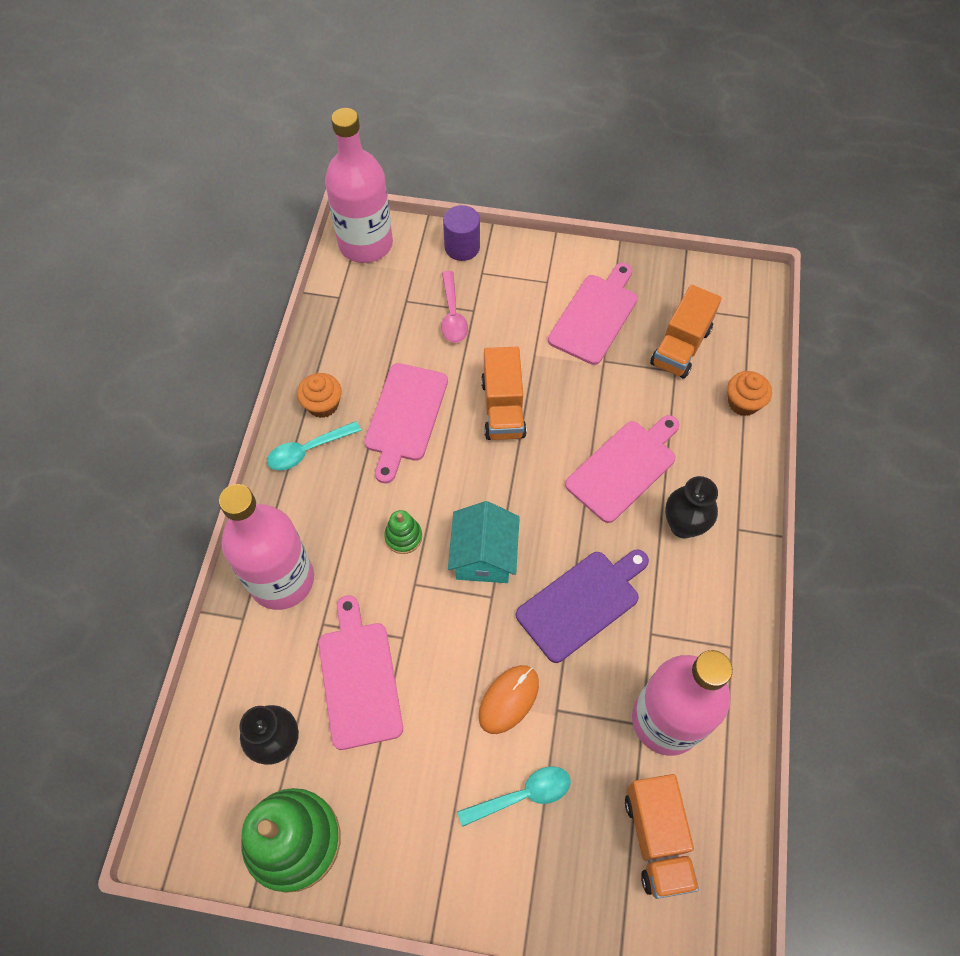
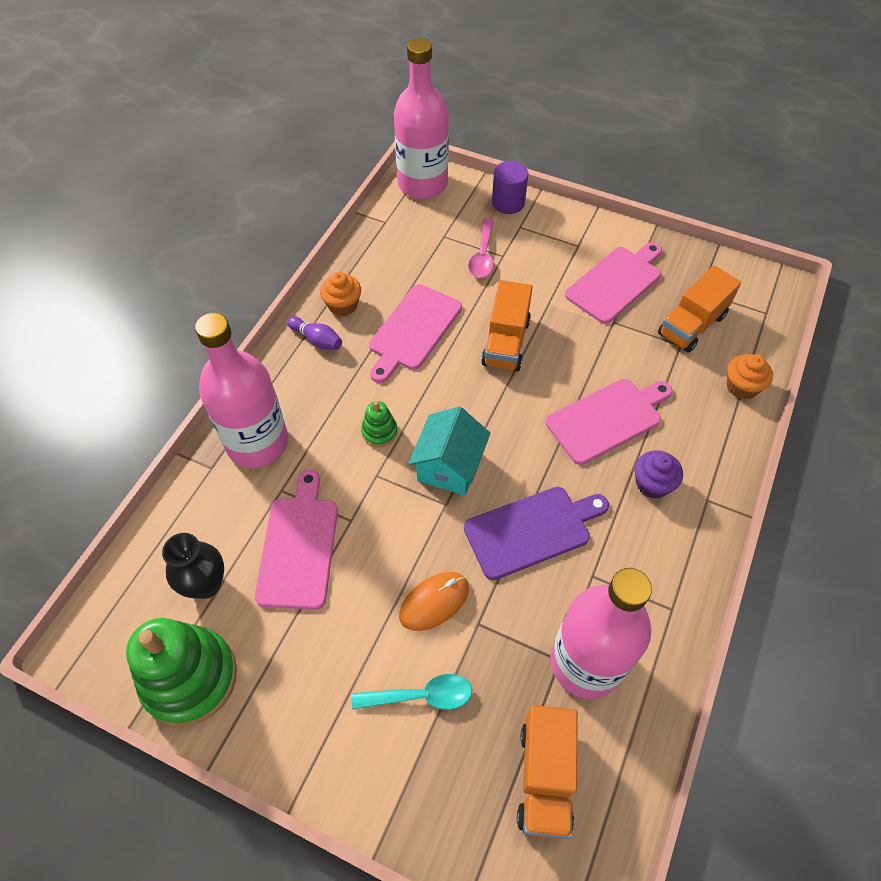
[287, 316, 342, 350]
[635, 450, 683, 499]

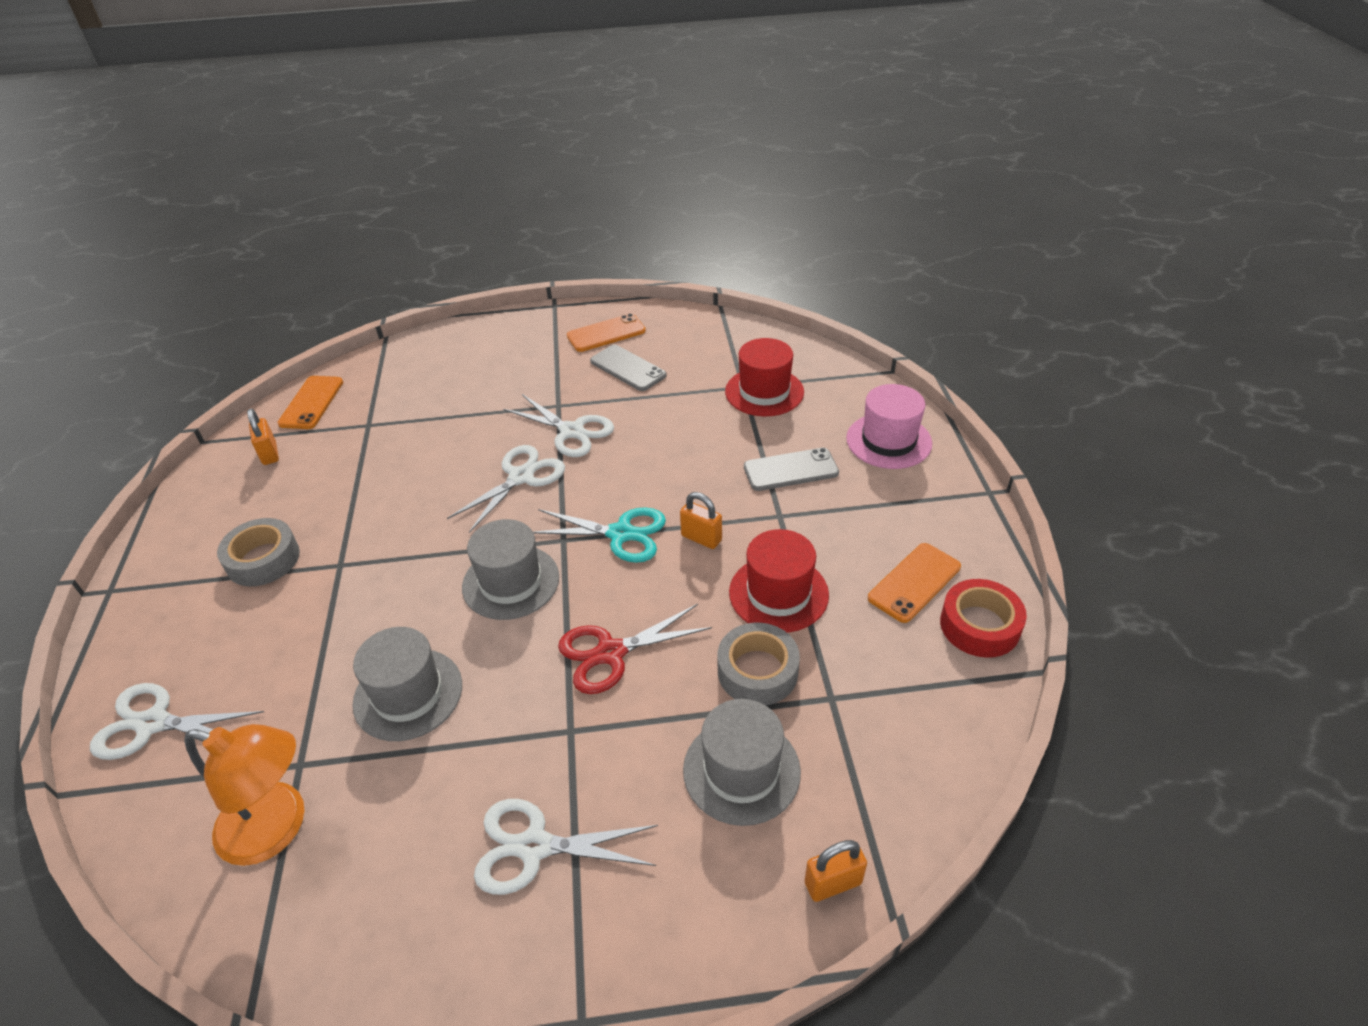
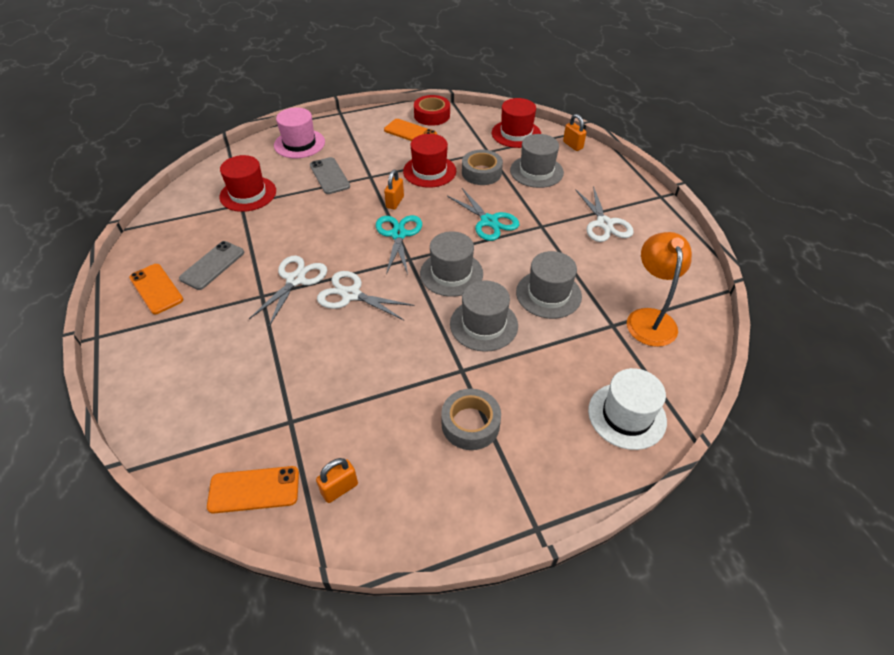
[450, 280, 518, 352]
[492, 98, 541, 148]
[588, 368, 667, 450]
[447, 188, 519, 241]

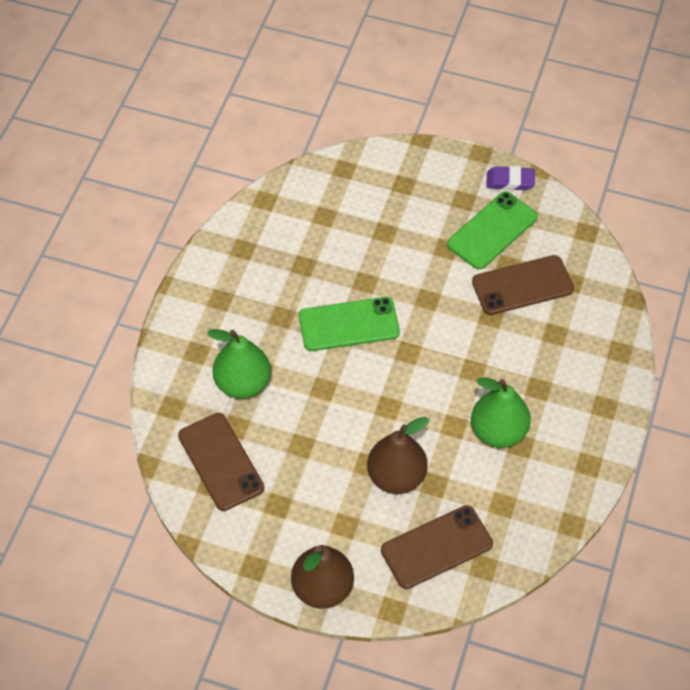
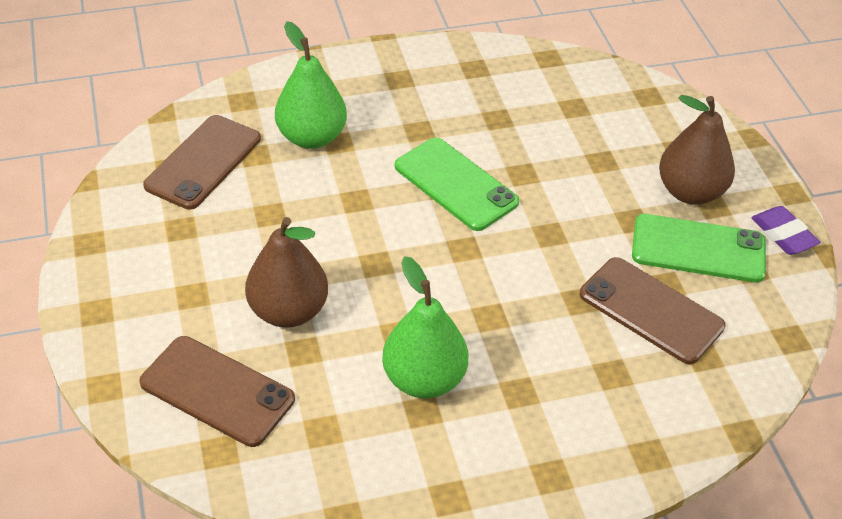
[659, 95, 735, 205]

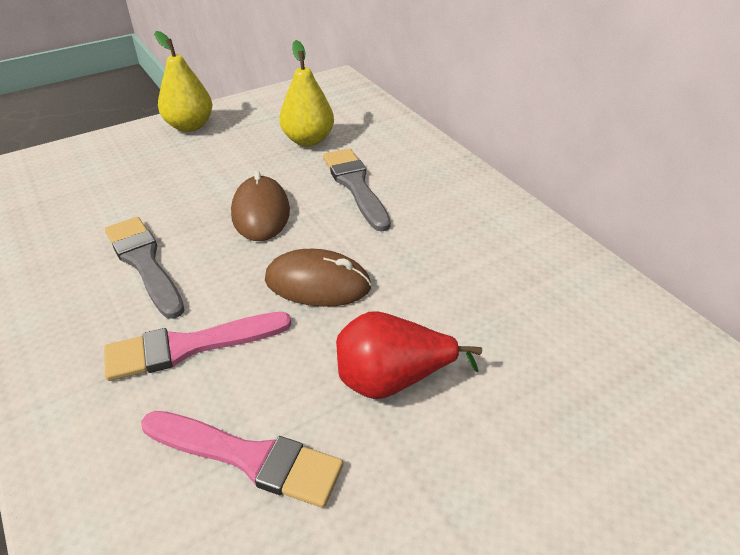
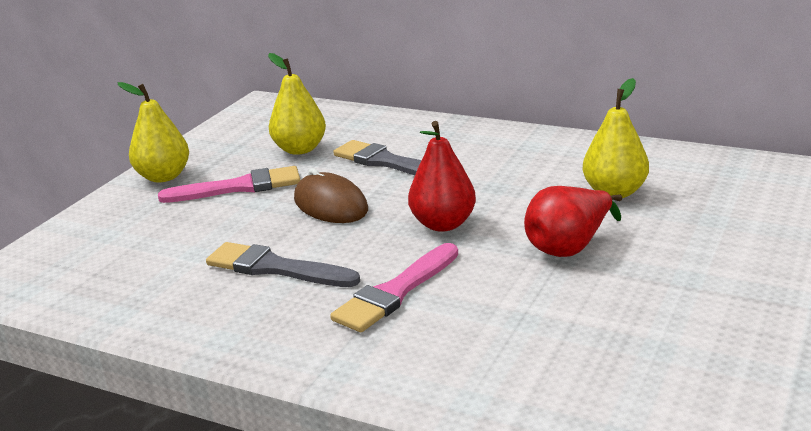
[582, 78, 649, 198]
[158, 166, 300, 203]
[408, 121, 476, 232]

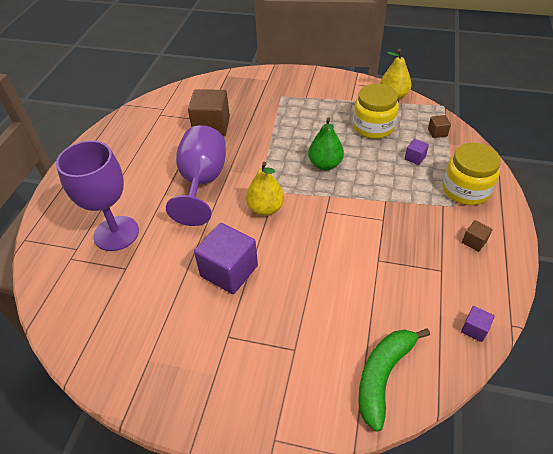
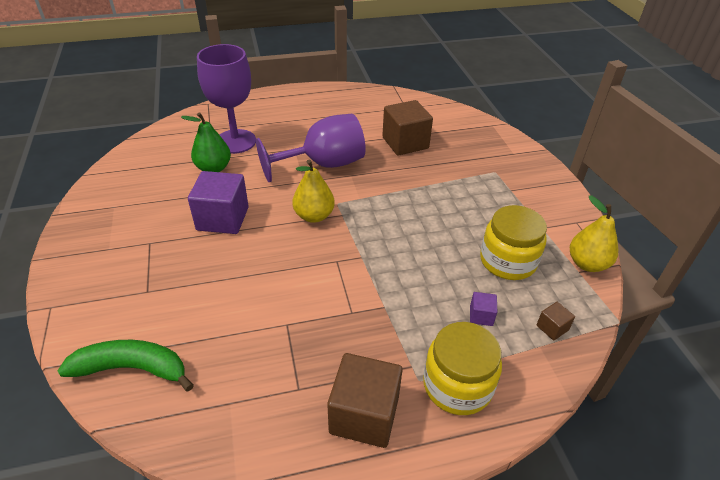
[461, 306, 495, 342] (first image)
[181, 112, 231, 172]
[327, 353, 403, 448]

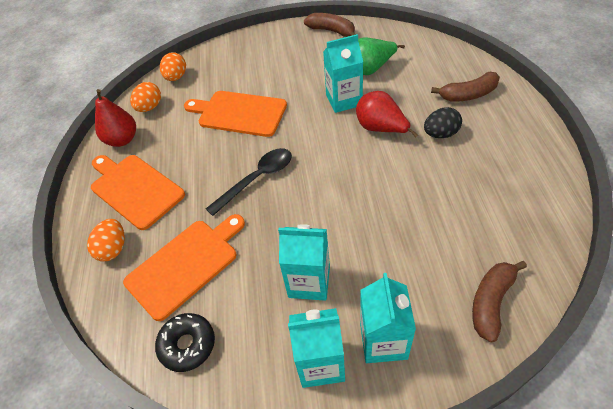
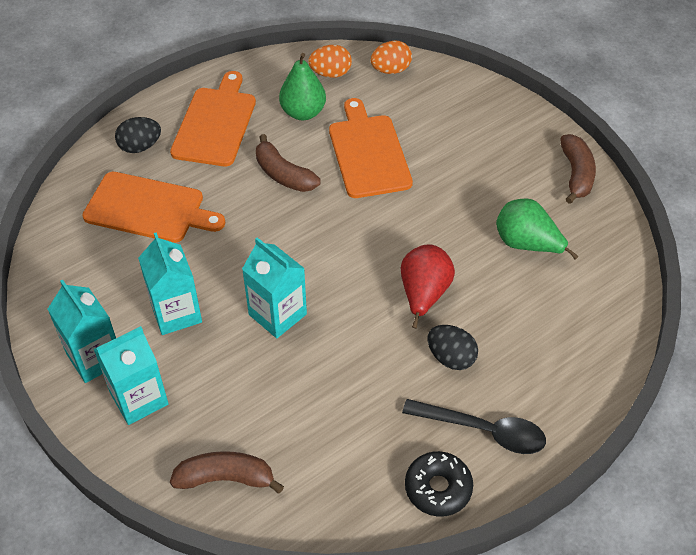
[95, 89, 136, 147] (first image)
[279, 53, 326, 120]
[405, 451, 473, 517]
[402, 399, 546, 454]
[242, 237, 307, 338]
[256, 134, 321, 192]
[115, 117, 161, 153]

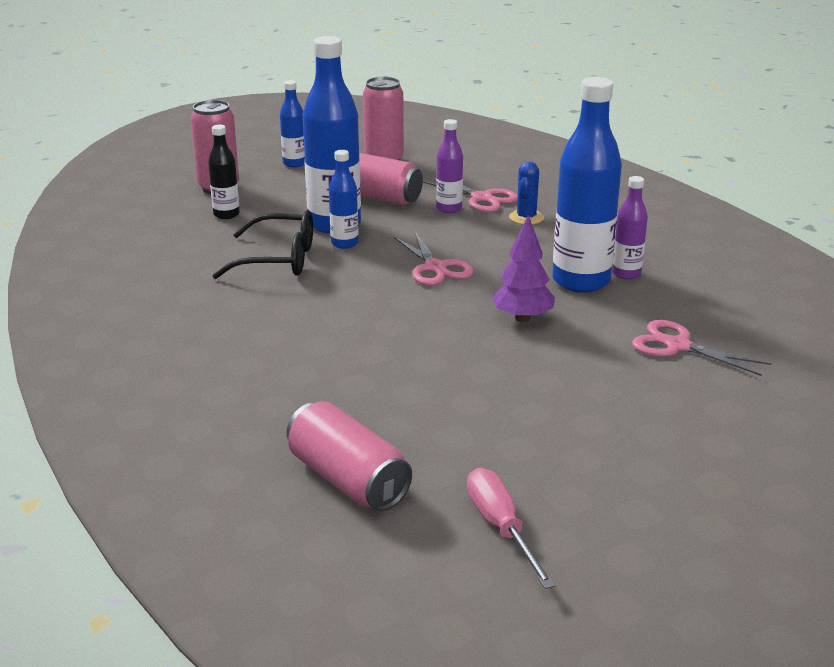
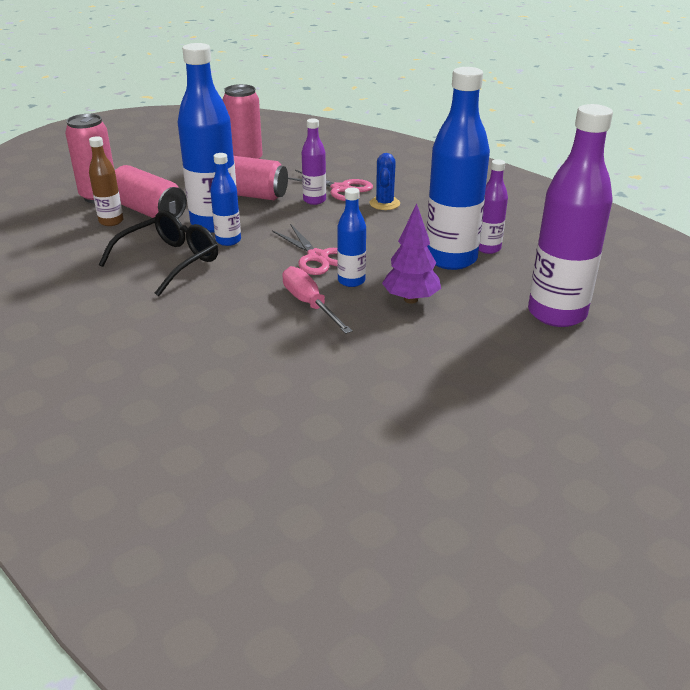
[337, 187, 366, 287]
[115, 165, 187, 218]
[282, 266, 353, 334]
[528, 104, 613, 327]
[89, 136, 124, 226]
[99, 210, 218, 296]

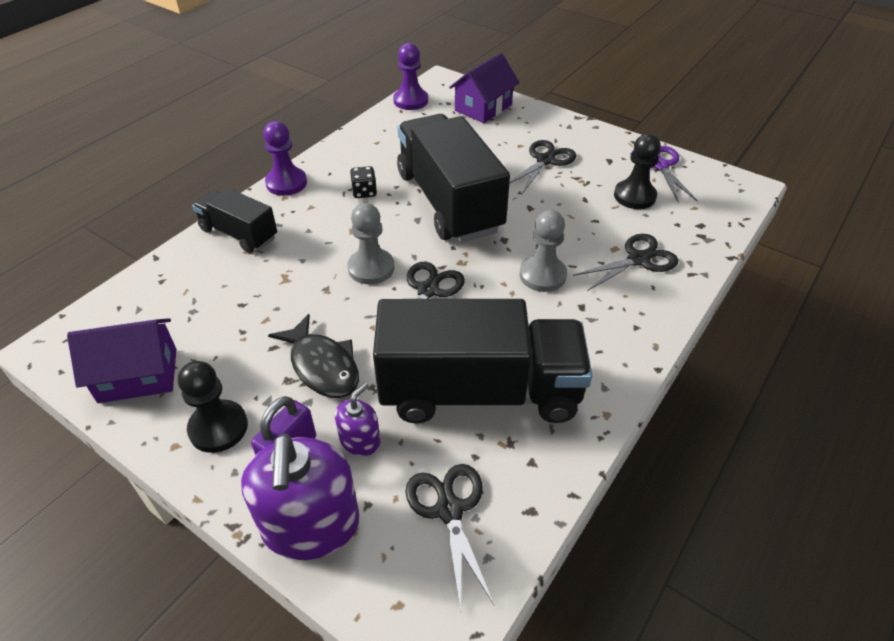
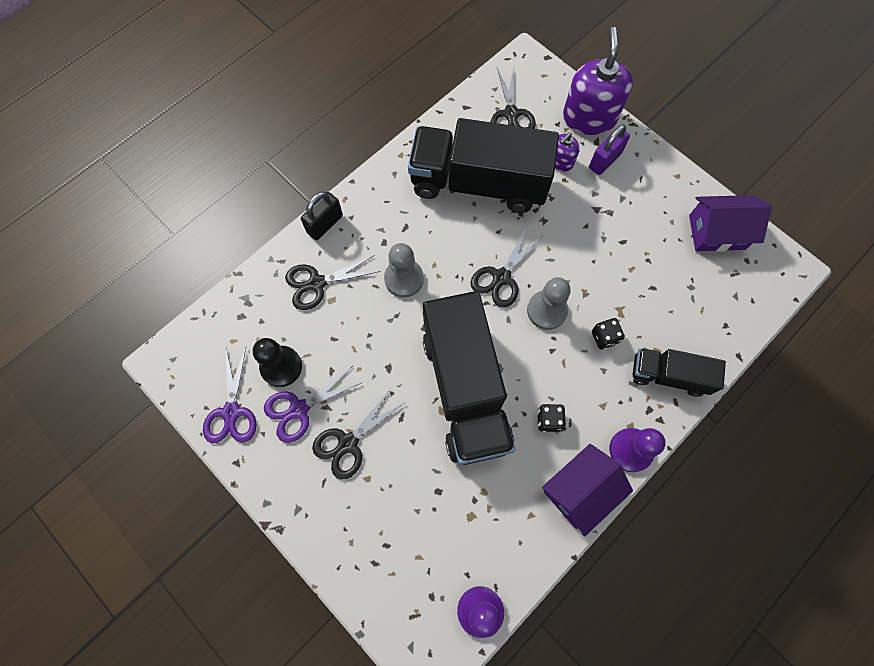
[178, 361, 248, 453] (first image)
[268, 314, 359, 398] (first image)
[264, 367, 363, 443]
[301, 191, 343, 240]
[592, 318, 625, 350]
[542, 444, 633, 537]
[633, 348, 726, 397]

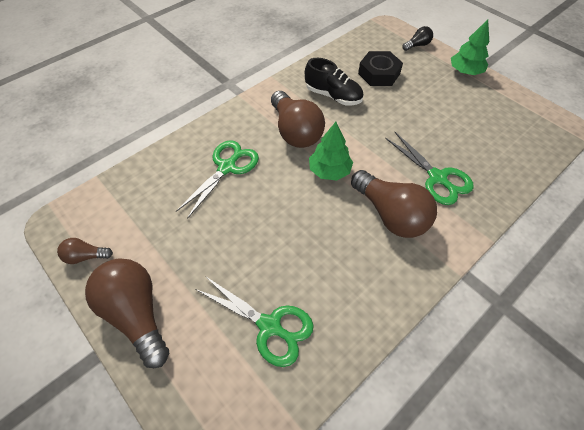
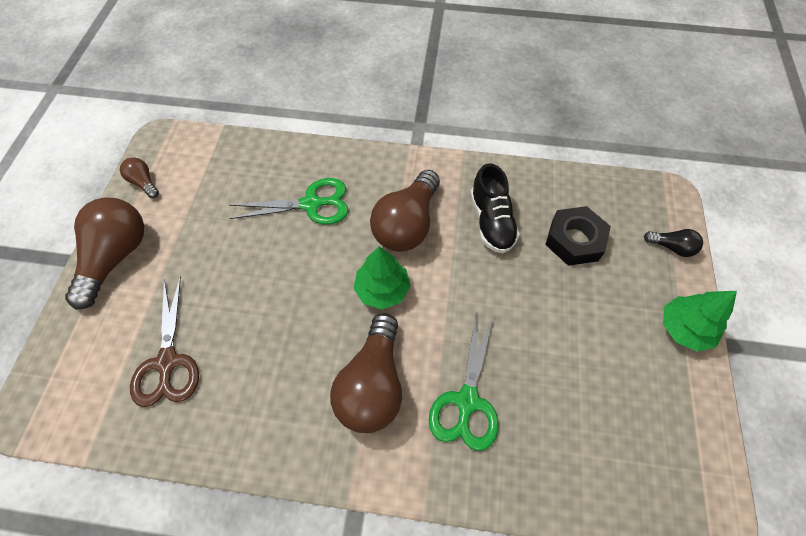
[130, 276, 199, 407]

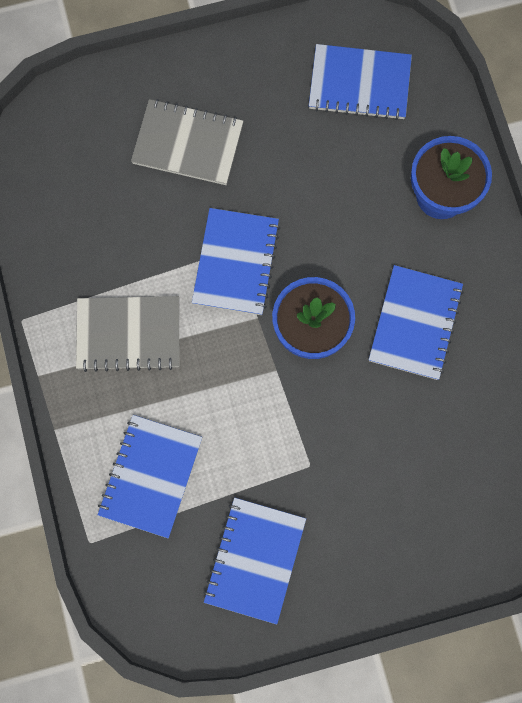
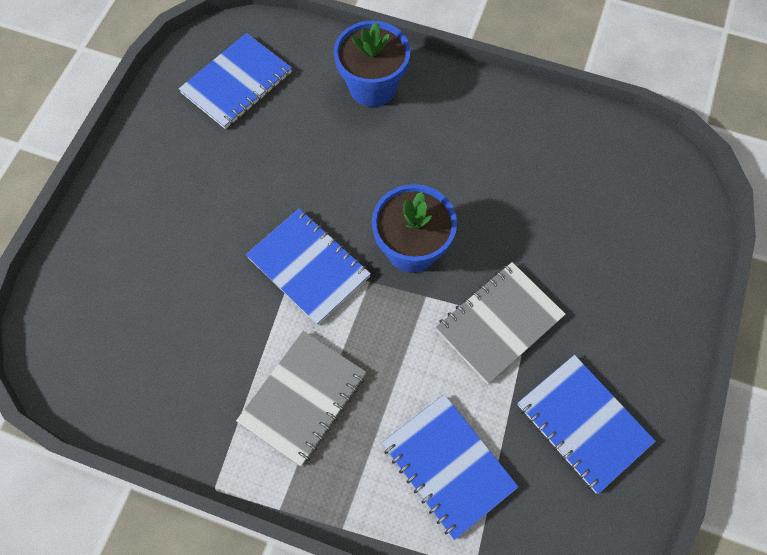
[369, 265, 464, 380] (first image)
[435, 262, 566, 384]

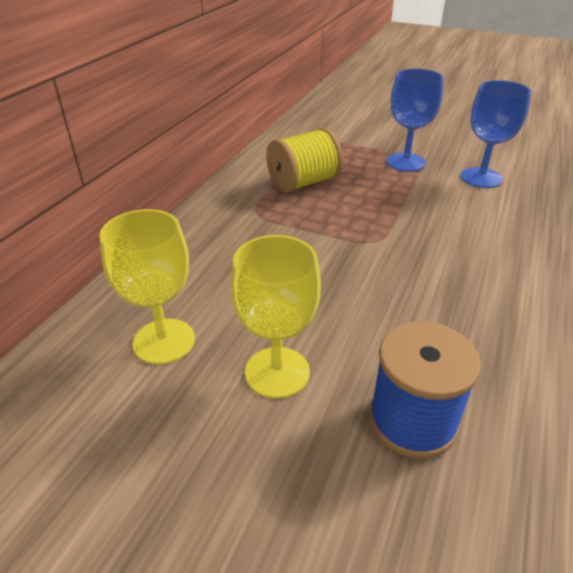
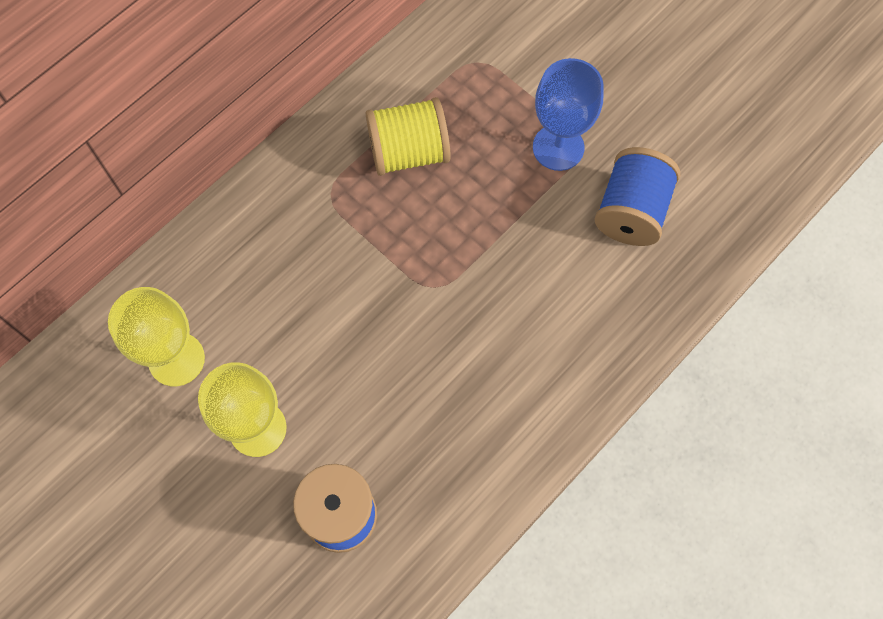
[595, 147, 680, 246]

